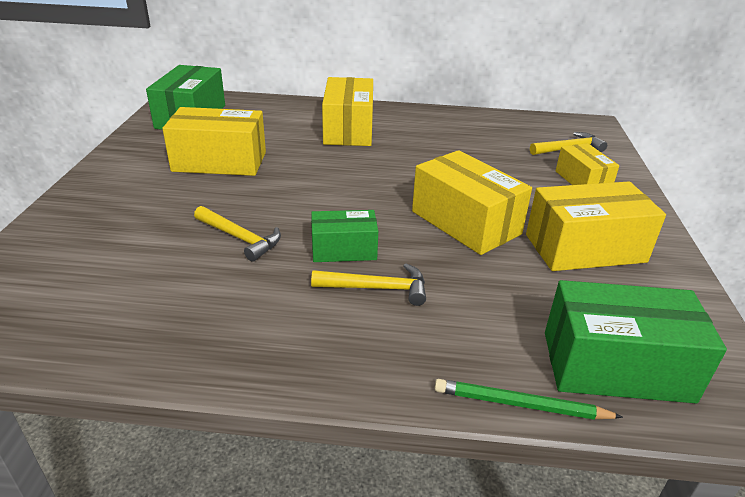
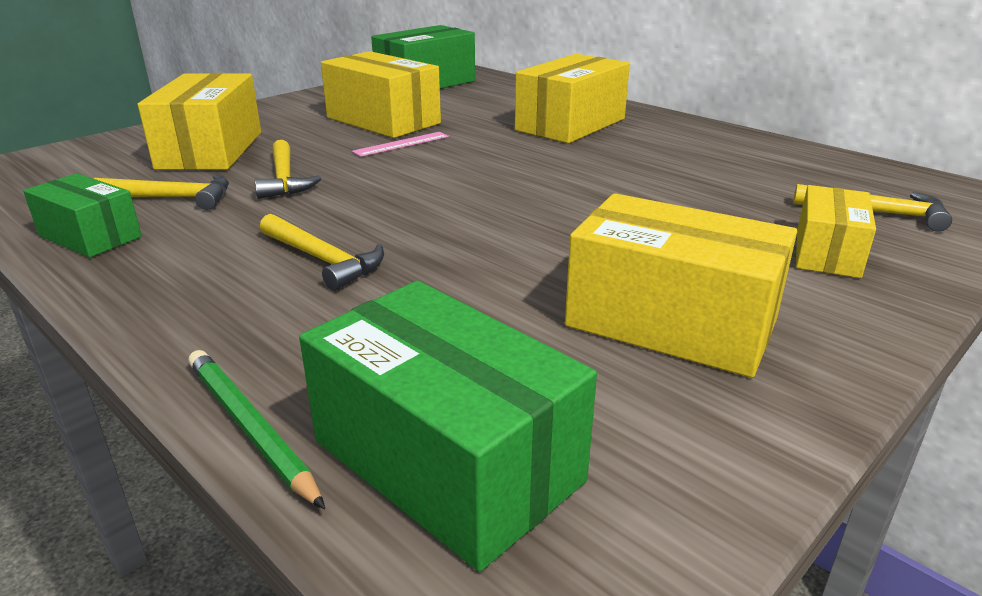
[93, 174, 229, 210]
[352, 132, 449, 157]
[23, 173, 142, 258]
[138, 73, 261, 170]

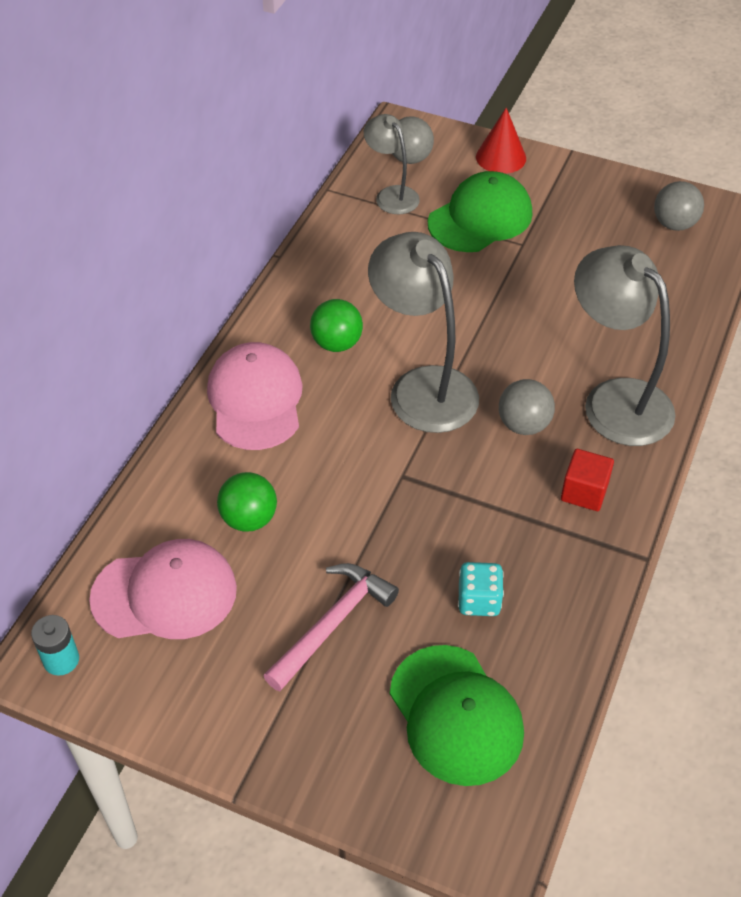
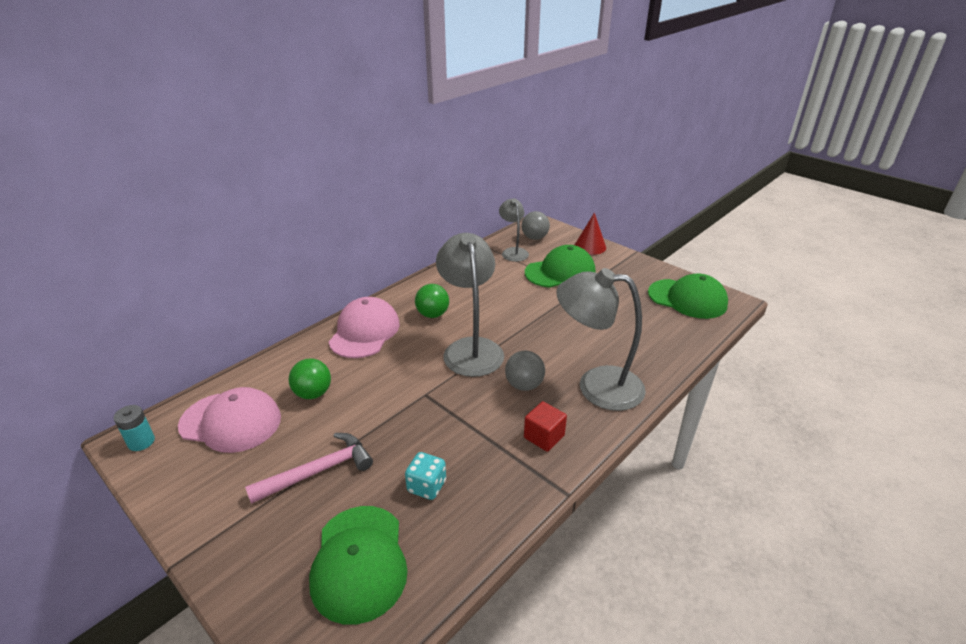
[648, 273, 728, 319]
[556, 268, 646, 411]

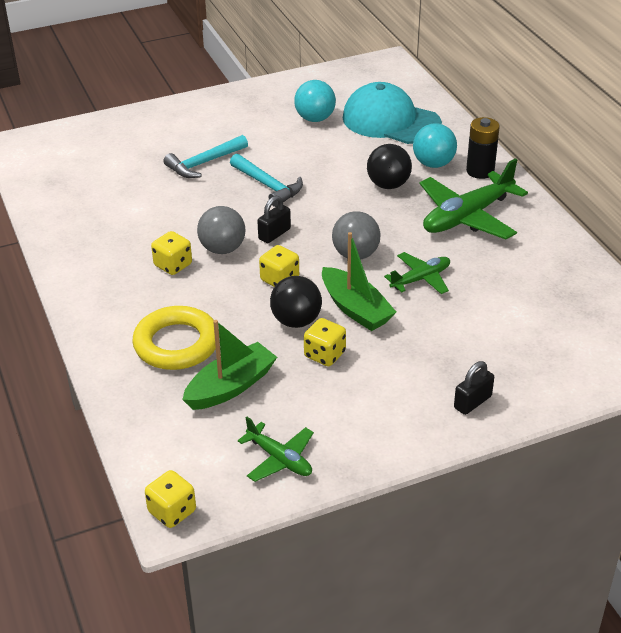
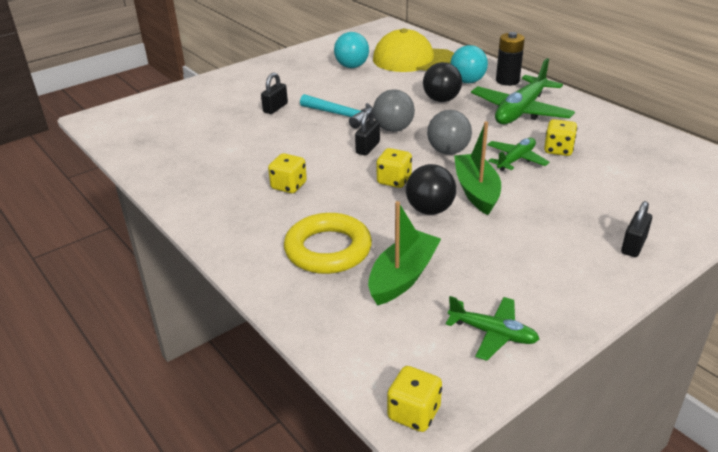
[373, 89, 415, 132]
[544, 119, 577, 156]
[261, 73, 288, 114]
[373, 28, 454, 72]
[454, 122, 501, 215]

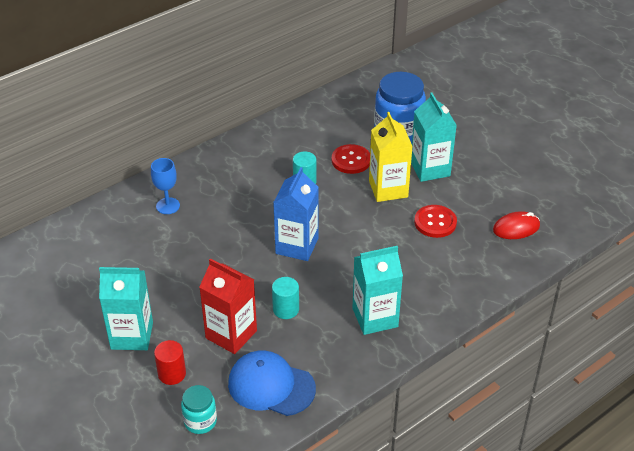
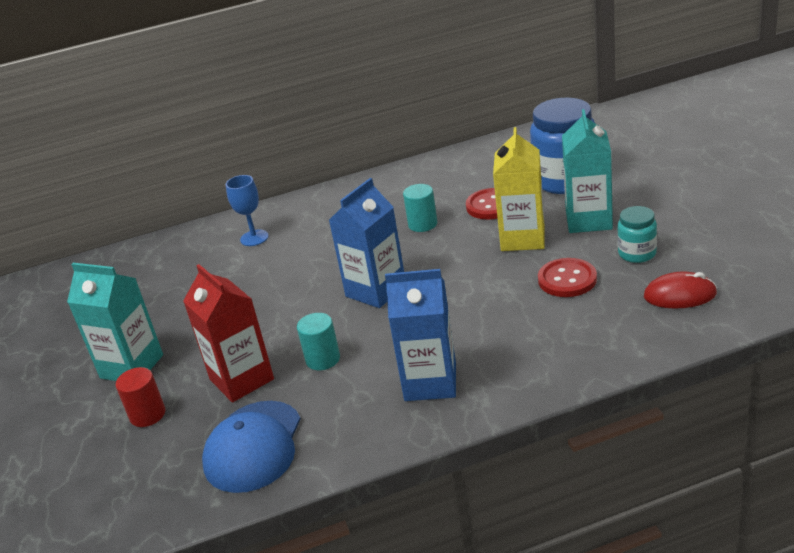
[617, 206, 657, 263]
[385, 269, 456, 401]
[202, 401, 301, 493]

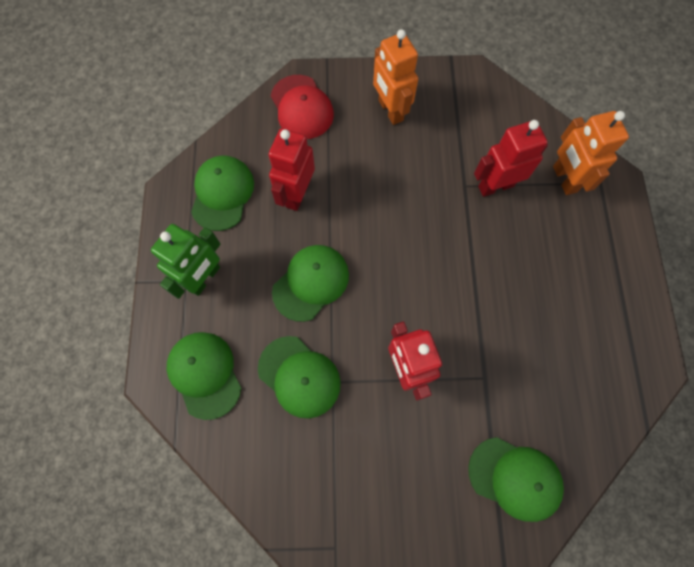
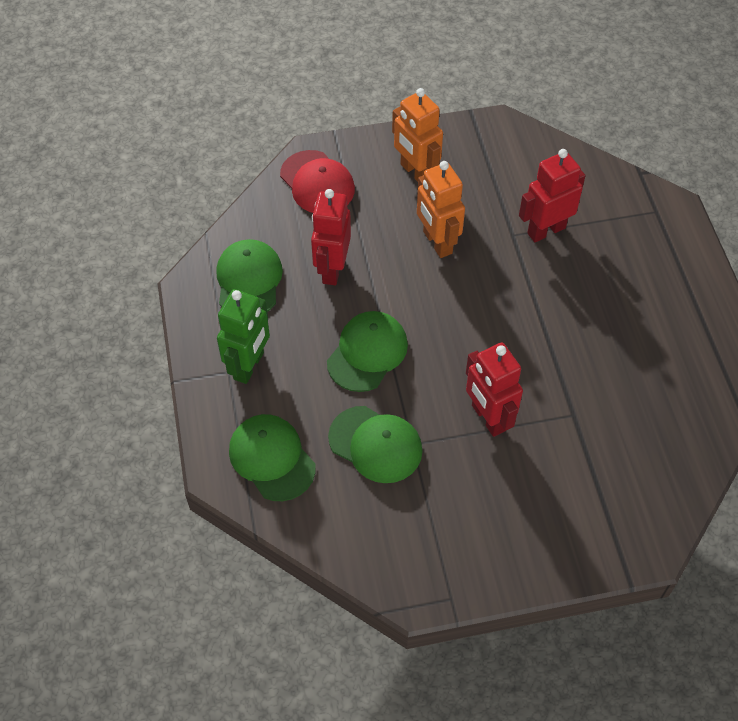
[468, 437, 564, 522] (first image)
[417, 161, 465, 258]

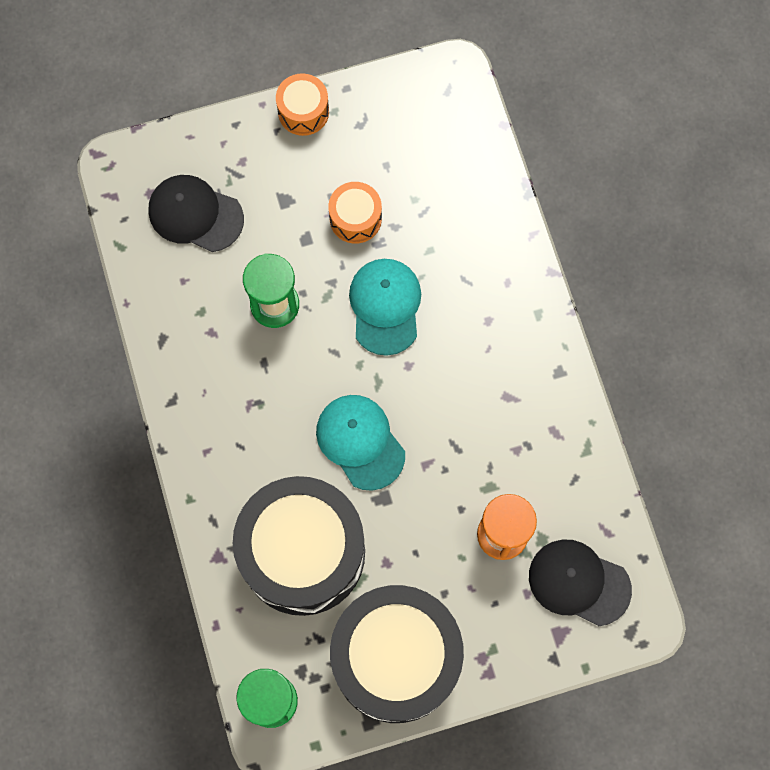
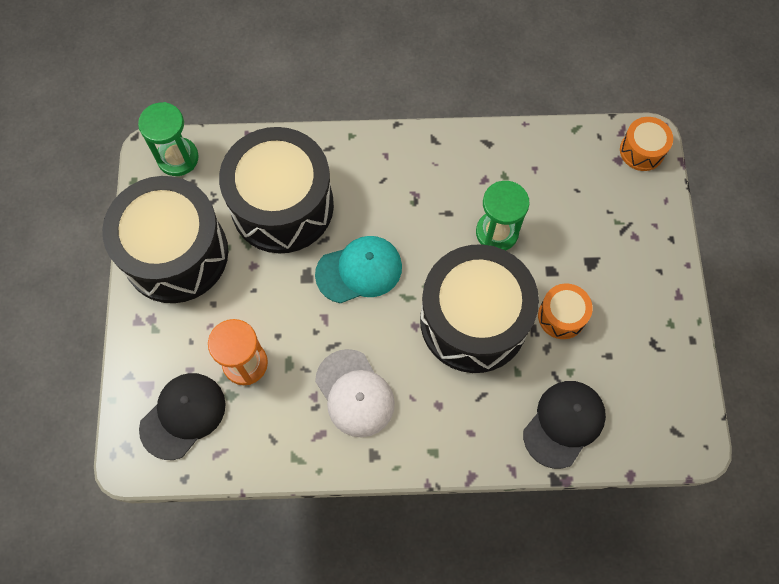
[315, 349, 395, 437]
[523, 381, 606, 469]
[620, 117, 673, 171]
[420, 244, 539, 373]

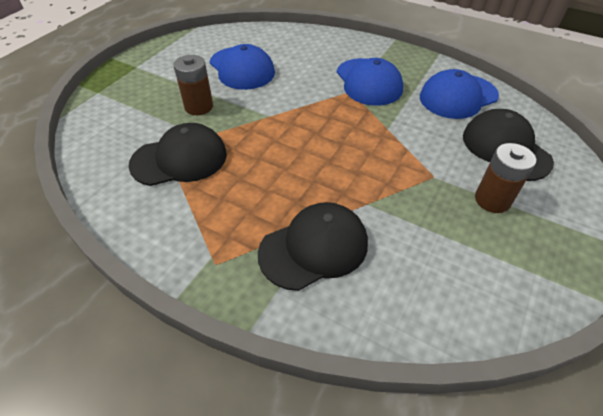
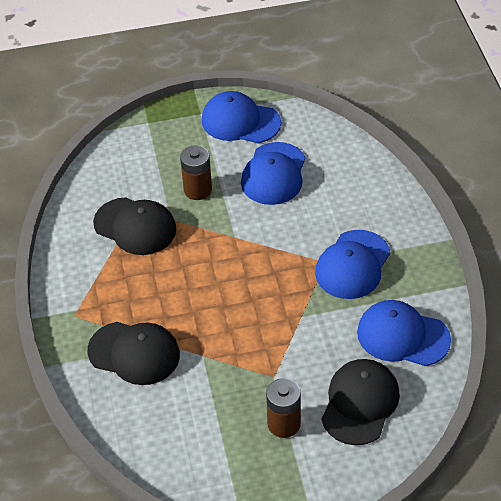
[202, 91, 281, 143]

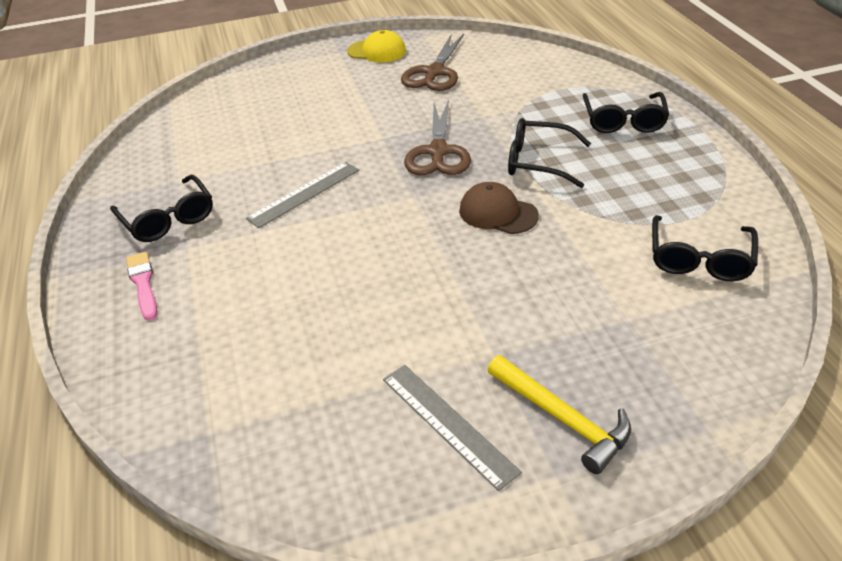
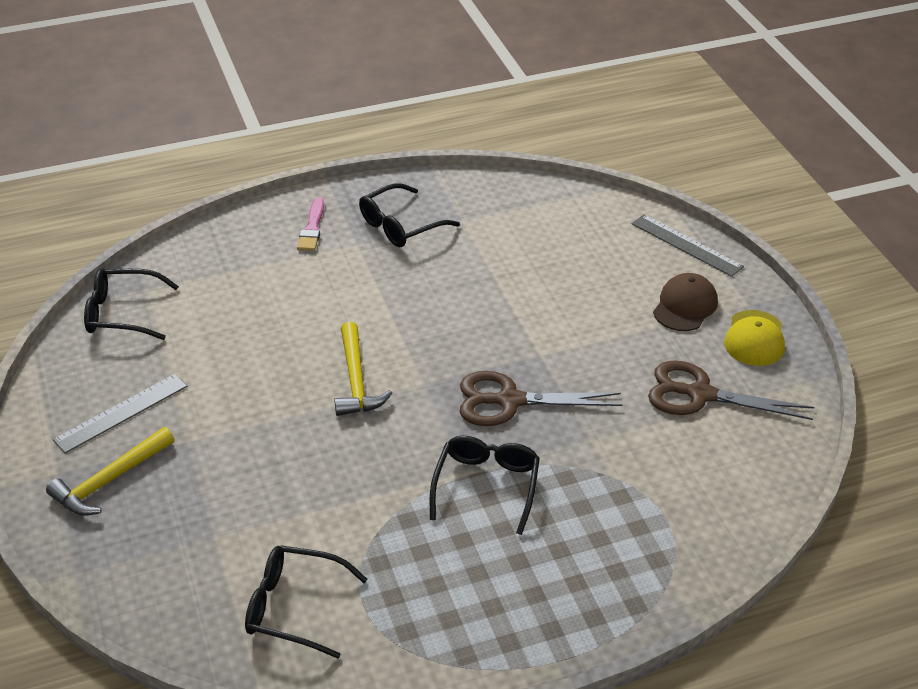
[334, 322, 392, 416]
[632, 214, 744, 277]
[653, 273, 718, 331]
[84, 268, 179, 340]
[297, 197, 324, 251]

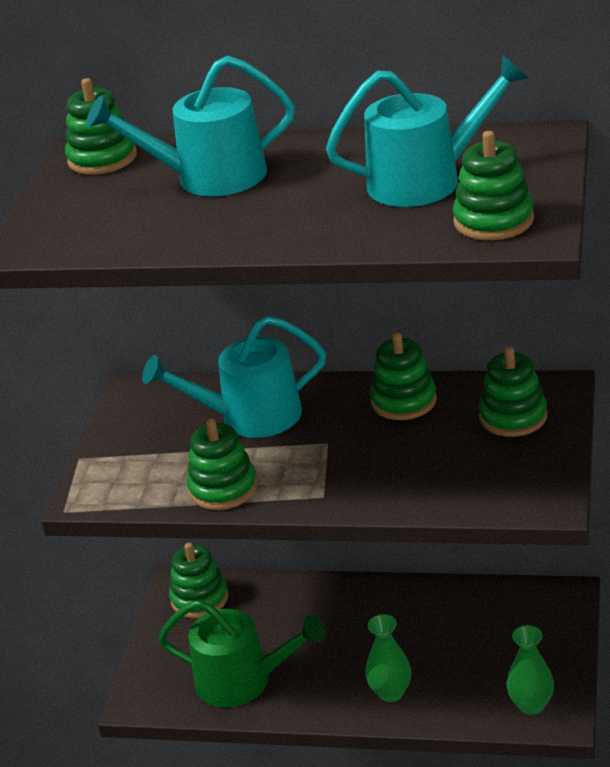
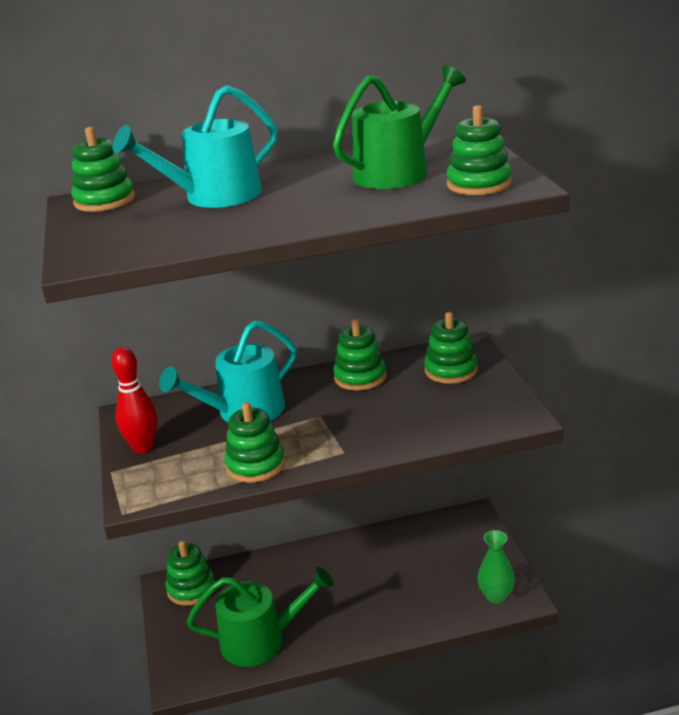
[365, 614, 411, 702] (first image)
[111, 347, 157, 454]
[333, 65, 466, 189]

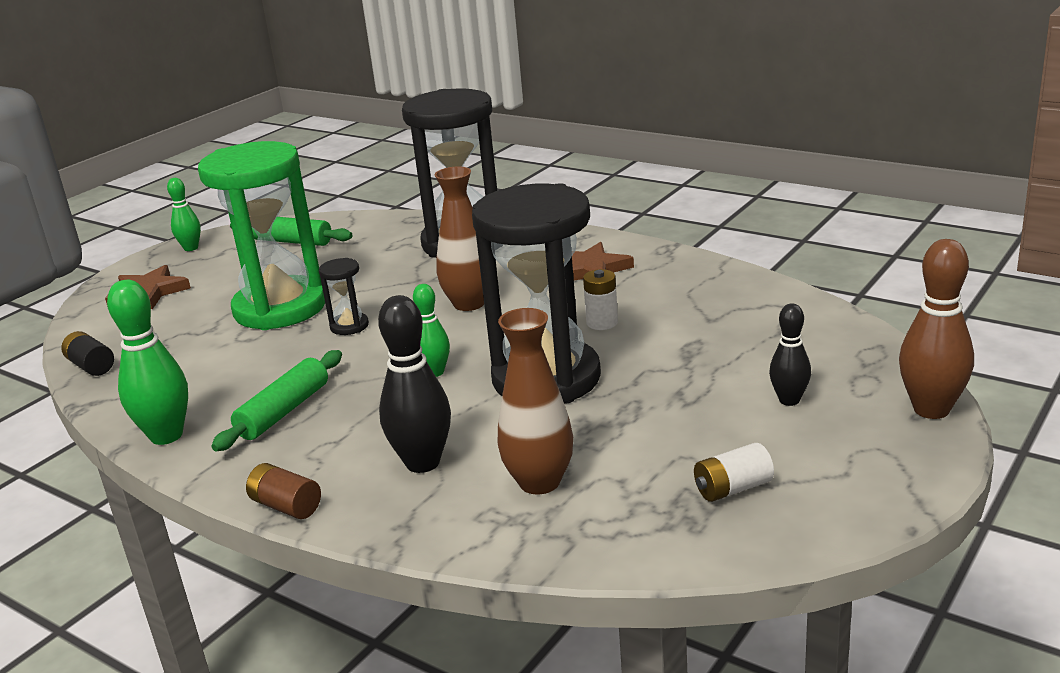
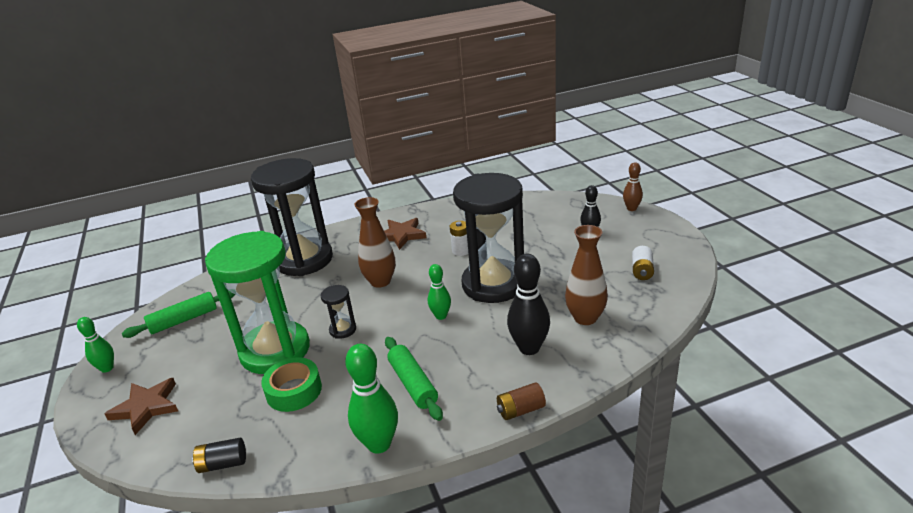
[261, 357, 322, 412]
[623, 162, 643, 211]

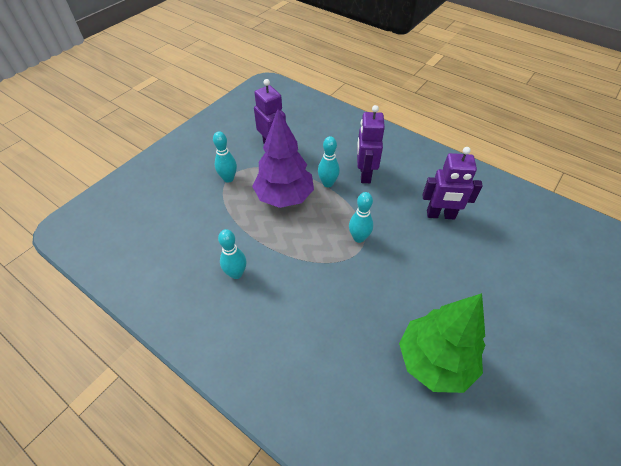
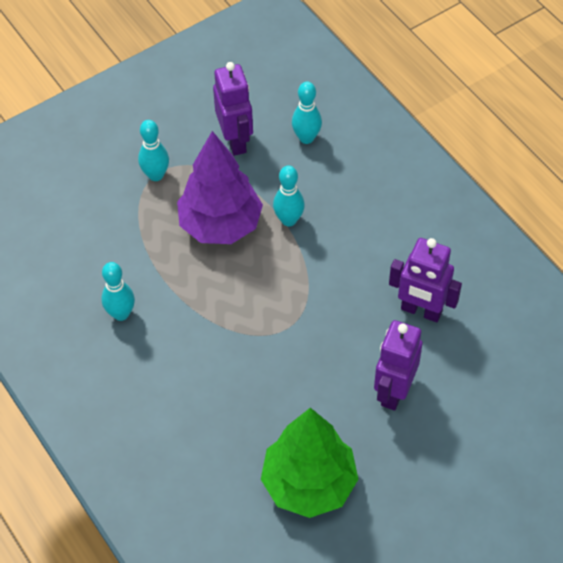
[292, 82, 322, 144]
[374, 320, 423, 410]

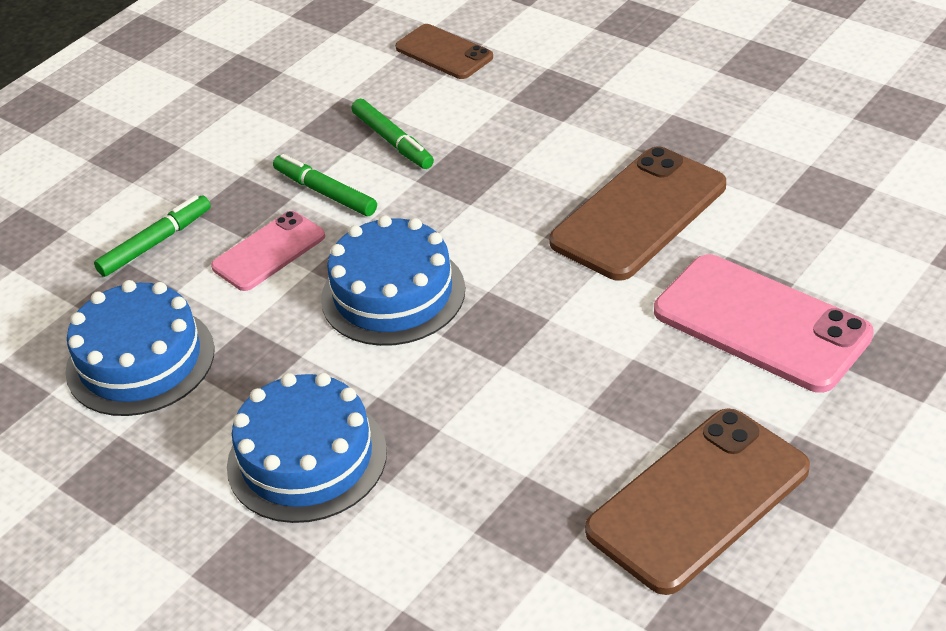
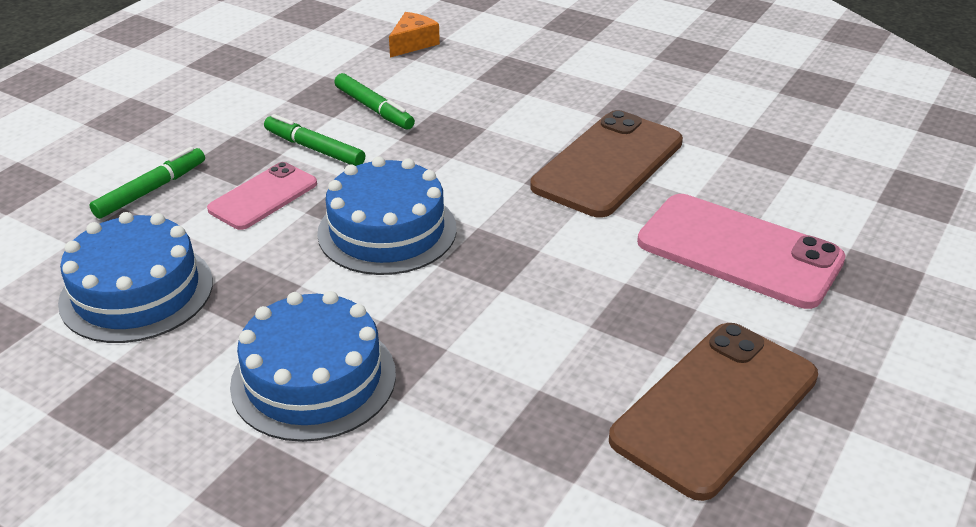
[389, 12, 440, 58]

